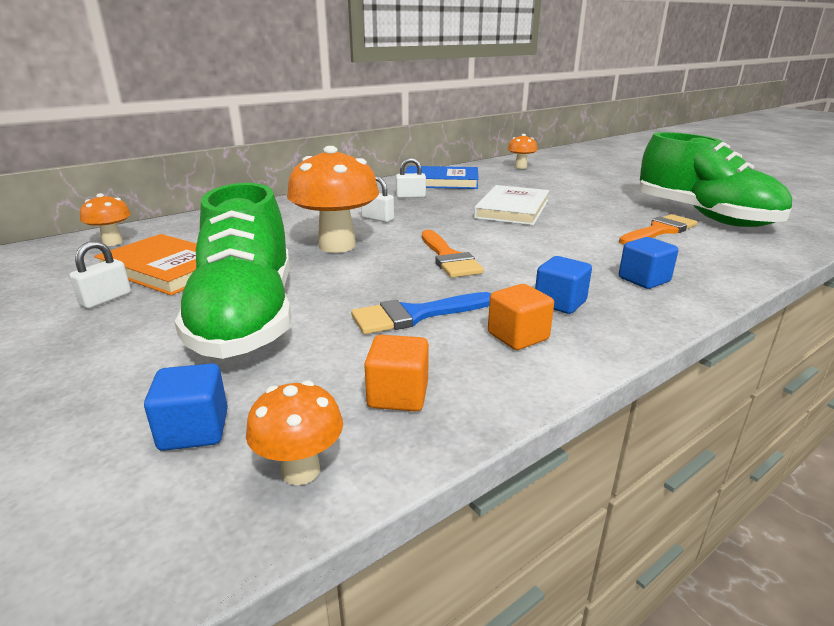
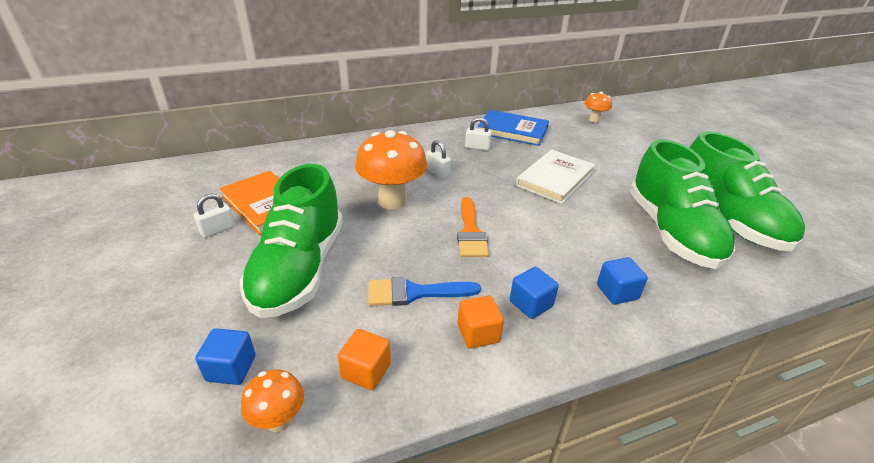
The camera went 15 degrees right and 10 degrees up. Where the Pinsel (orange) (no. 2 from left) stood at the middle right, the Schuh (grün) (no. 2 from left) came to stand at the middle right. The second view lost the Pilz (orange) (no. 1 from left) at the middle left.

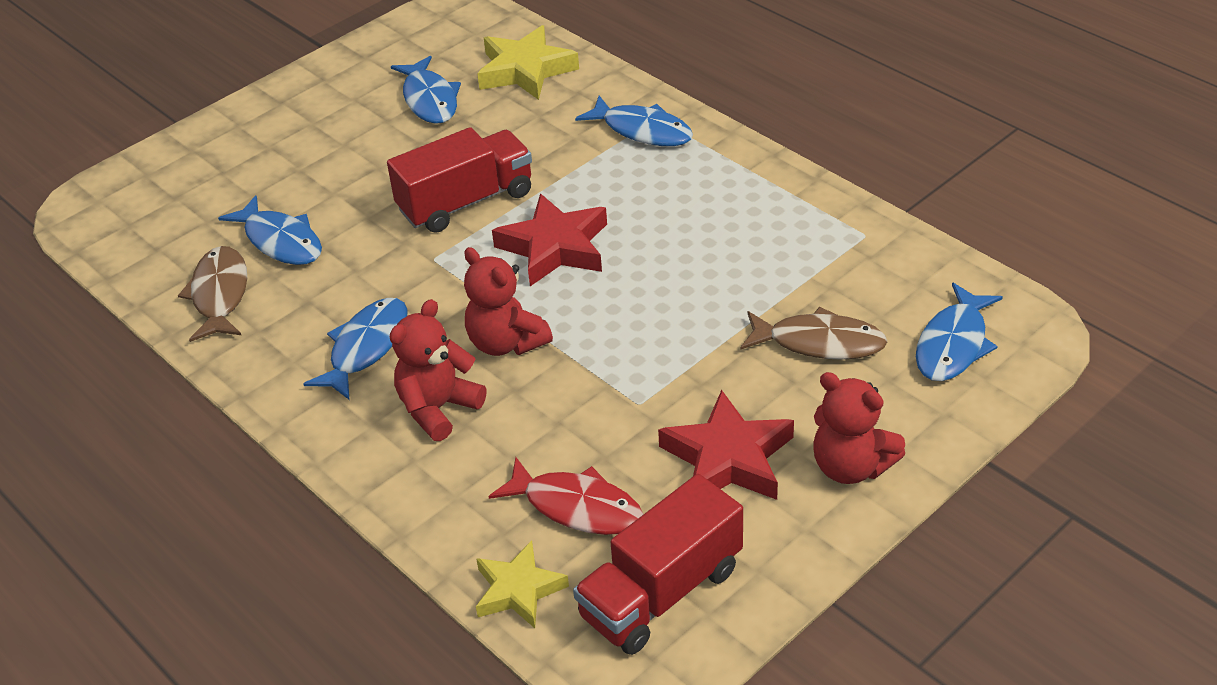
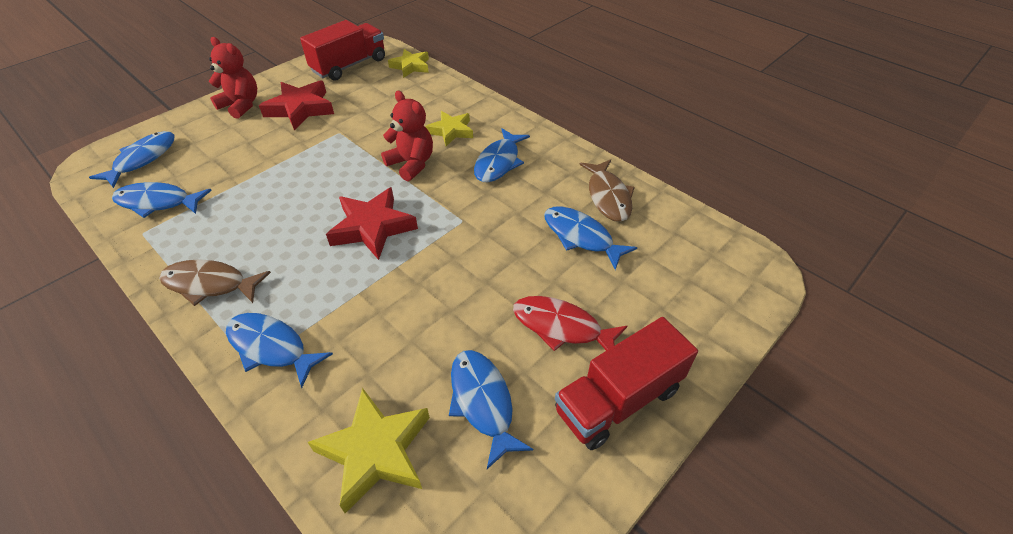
The camera went 175 degrees right and 5 degrees up. The second view gained the Fisch (blau) (no. 2 from left) at the middle left. The Fisch (braun) (no. 2 from left in the first image) ended up elsewhere, having gone from the middle right to the middle left. Where the Teddybär (rot) (no. 1 from left) stood at the centre, the Stern (gelb) (no. 3 from left) came to stand at the top centre. The Fisch (rot) ended up elsewhere, having gone from the bottom centre to the centre. The Lastwagen (rot) (no. 1 from left in the first image) ended up elsewhere, having gone from the top centre to the bottom centre.

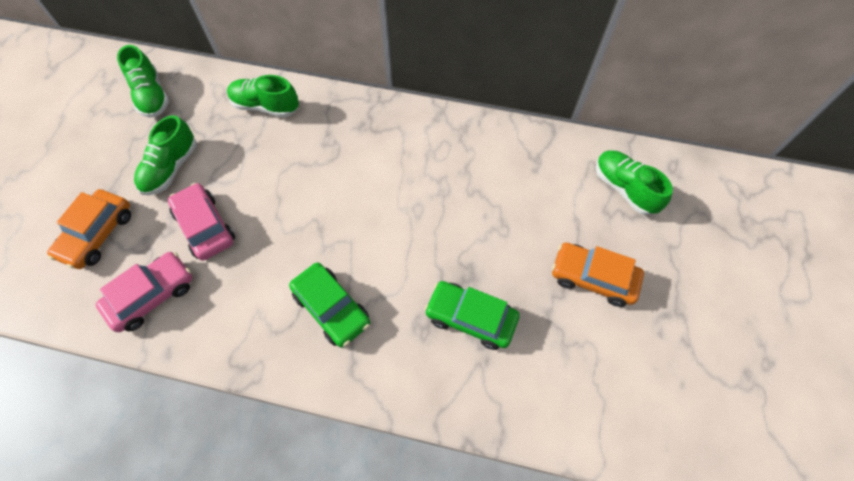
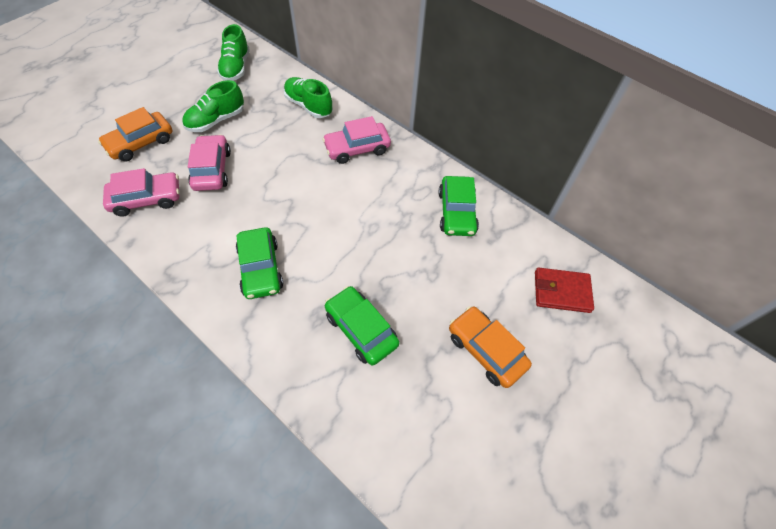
The camera went 25 degrees right and 5 degrees down. The second view gained the Auto (rosa) (no. 3 from left) at the top centre. The second view gained the Auto (grün) (no. 3 from left) at the centre. Where the Schuh (grün) (no. 4 from left) stood at the middle right, the Geldbörse (rot) came to stand at the middle right.

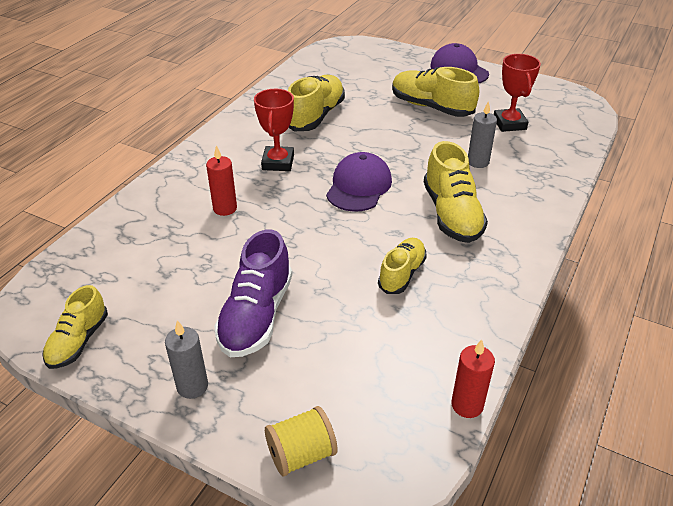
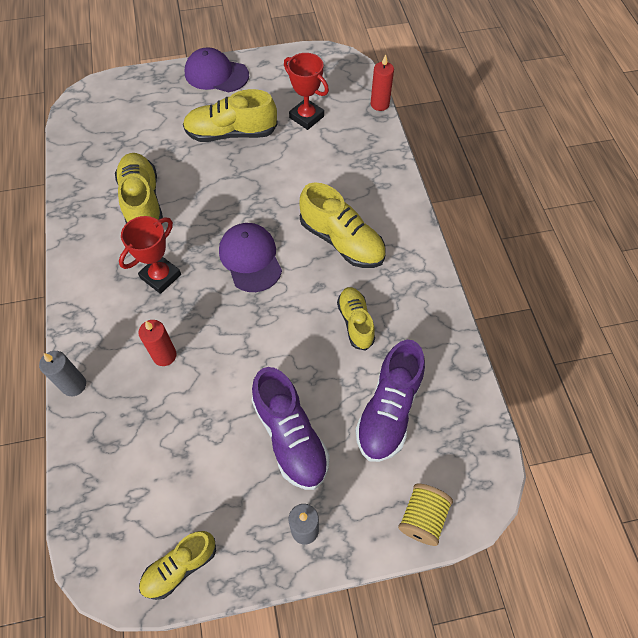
The camera went 40 degrees left and 20 degrees up. The Kerze (grau) (no. 2 from left in the first image) ended up elsewhere, having gone from the top right to the middle left. The Pokal (rot) (no. 1 from left) at the top centre ended up facing another way, 75 degrees clockwise from before. The Schuh (gelb) (no. 1 from left in the first image) at the middle left ended up facing another way, 75 degrees clockwise from before. The second view gained the Schuh (lila) (no. 2 from left) at the centre. The Kerze (rot) (no. 2 from left) ended up elsewhere, having gone from the bottom right to the top centre.

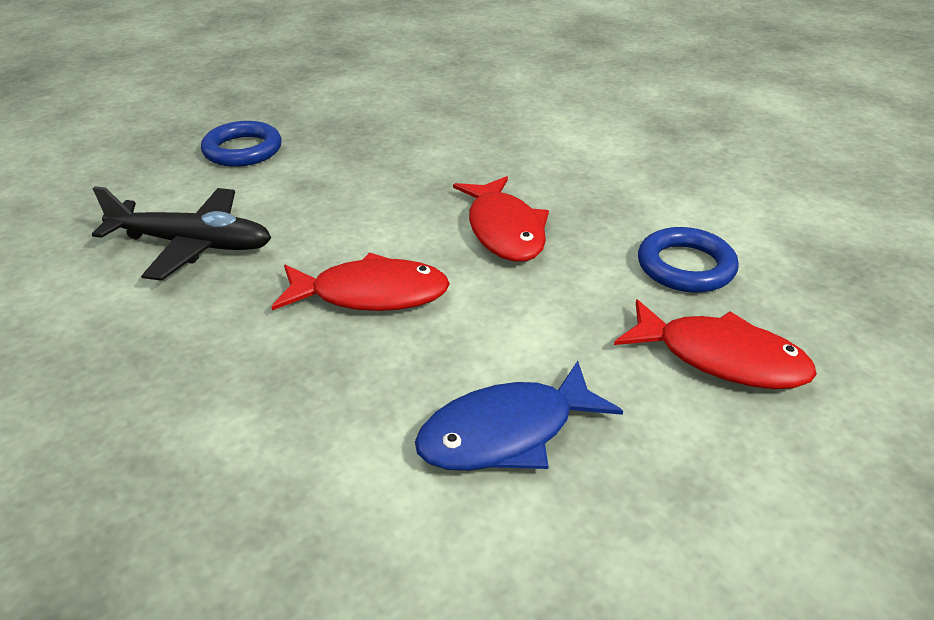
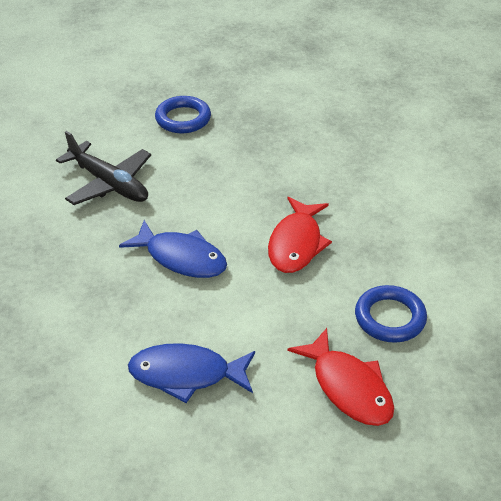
The camera went 30 degrees right and 5 degrees up. What was the Fisch (rot) (no. 1 from left) at the centre turned into the Fisch (blau) (no. 1 from left) at the centre.

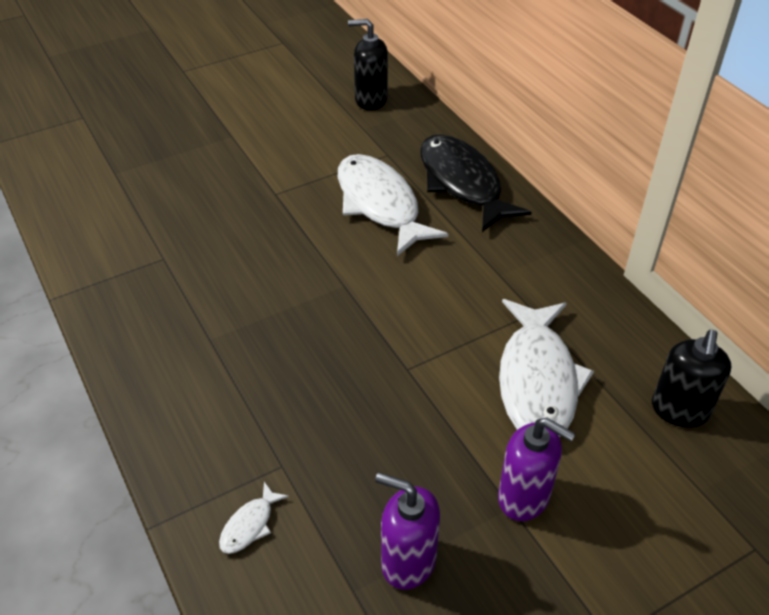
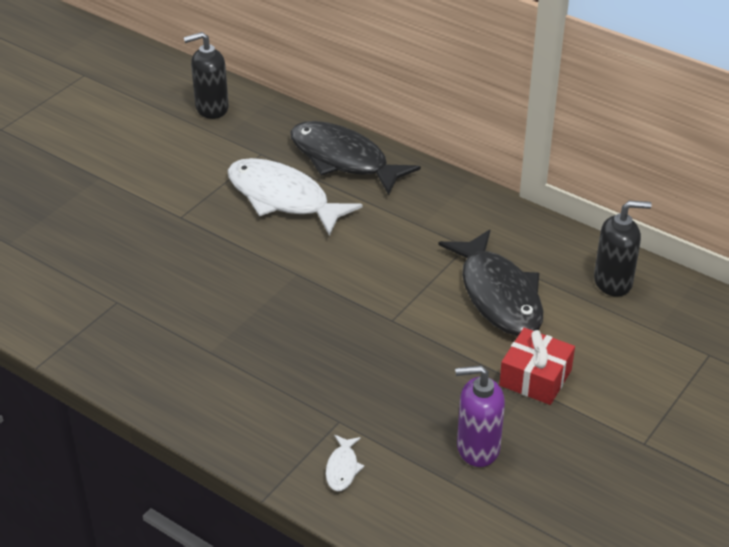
The camera went 25 degrees left and 5 degrees down. What was the Fisch (weiß) (no. 3 from left) at the middle right turned into the Fisch (schwarz) (no. 2 from left) at the middle right. Where the Seifenspender (lila) (no. 2 from left) stood at the bottom right, the Geschenk (rot) came to stand at the bottom right. The Seifenspender (schwarz) (no. 2 from left) at the middle right ended up facing another way, 90 degrees counterclockwise from before.

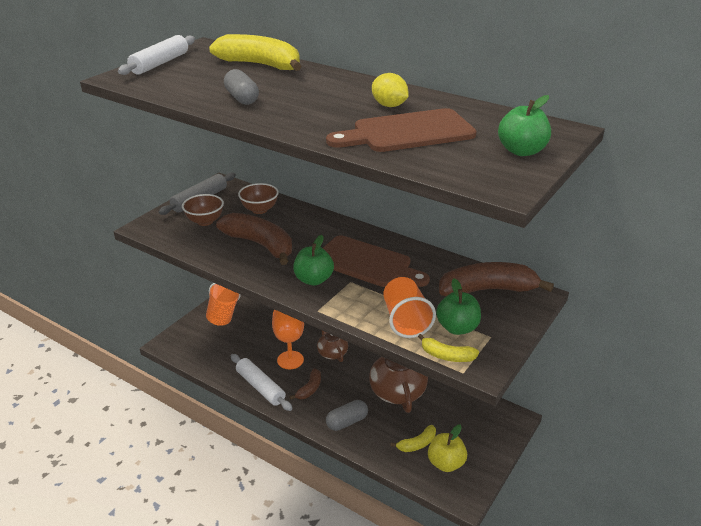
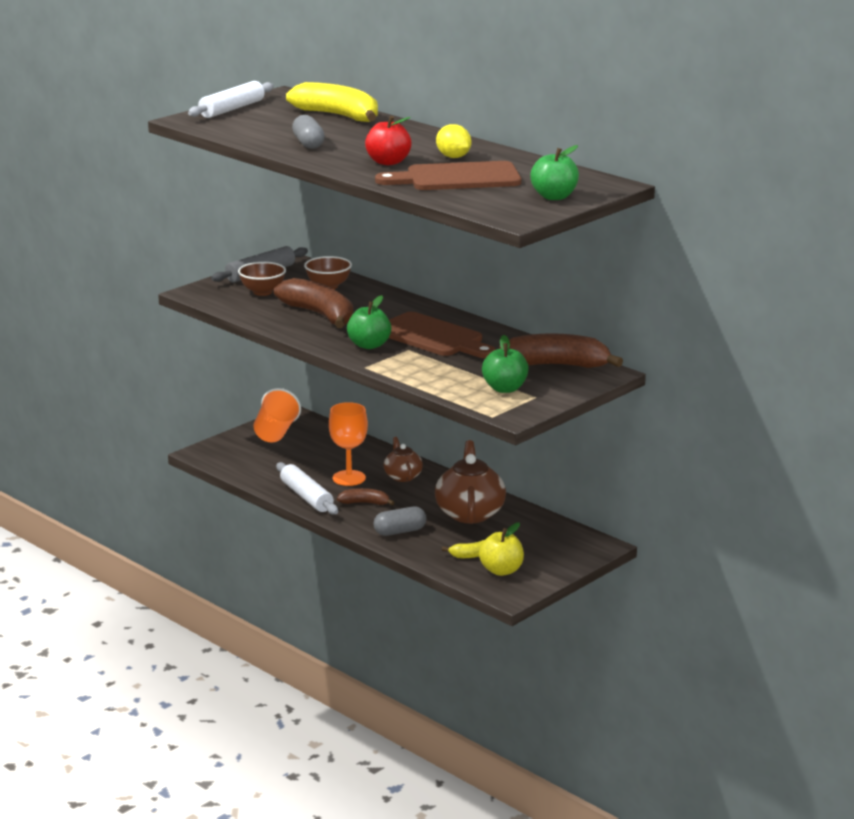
The camera went 10 degrees right and 10 degrees down. The Banane (braun) (no. 2 from left) at the bottom centre ended up facing another way, 120 degrees counterclockwise from before. The second view gained the Apfel (rot) at the top centre. The second view lost the Becher (orange) (no. 2 from left) at the centre. The second view lost the Banane (gelb) (no. 3 from left) at the centre.

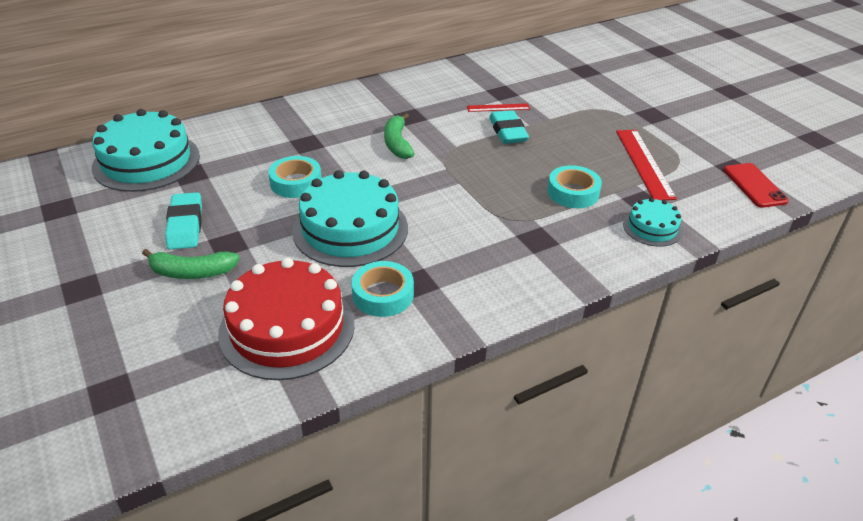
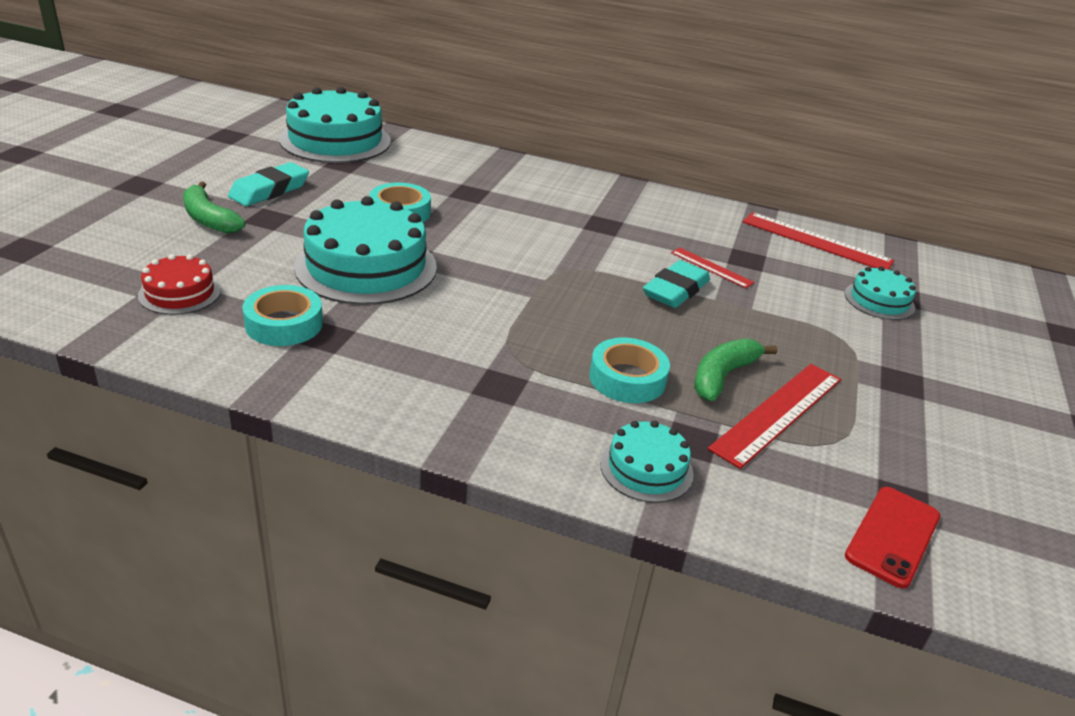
The camera went 45 degrees right and 5 degrees down. The size of the Kuchen (rot) at the middle left changed by a factor of 0.51. The Banane (grün) (no. 2 from left) ended up elsewhere, having gone from the top centre to the middle right. The second view gained the Lineal (rot) (no. 3 from left) at the middle right. The second view gained the Kuchen (türkis) (no. 4 from left) at the middle right.

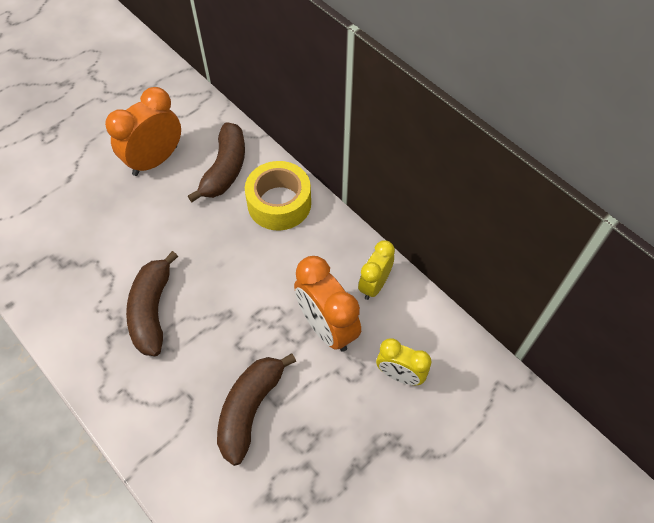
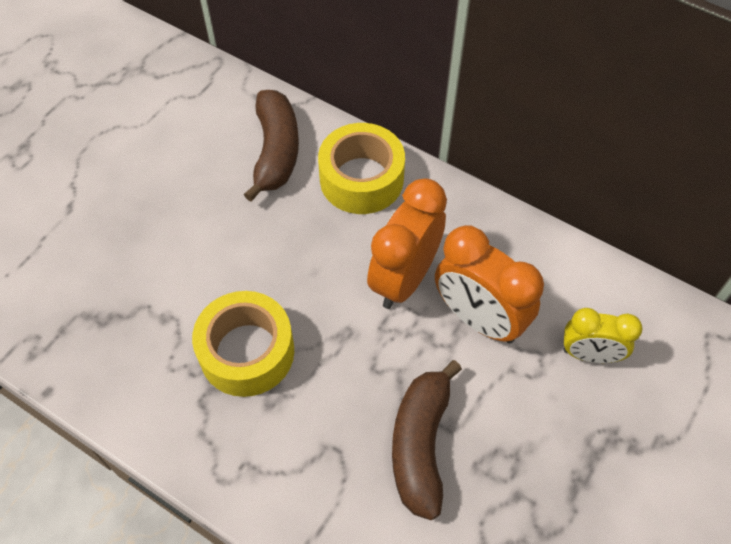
The camera went 15 degrees left and 0 degrees up. Where the Banane (braun) (no. 1 from left) stood at the middle left, the Klebeband (gelb) (no. 1 from left) came to stand at the middle left. The Wecker (orange) (no. 1 from left) ended up elsewhere, having gone from the top left to the centre. The second view lost the Wecker (gelb) (no. 1 from left) at the centre.

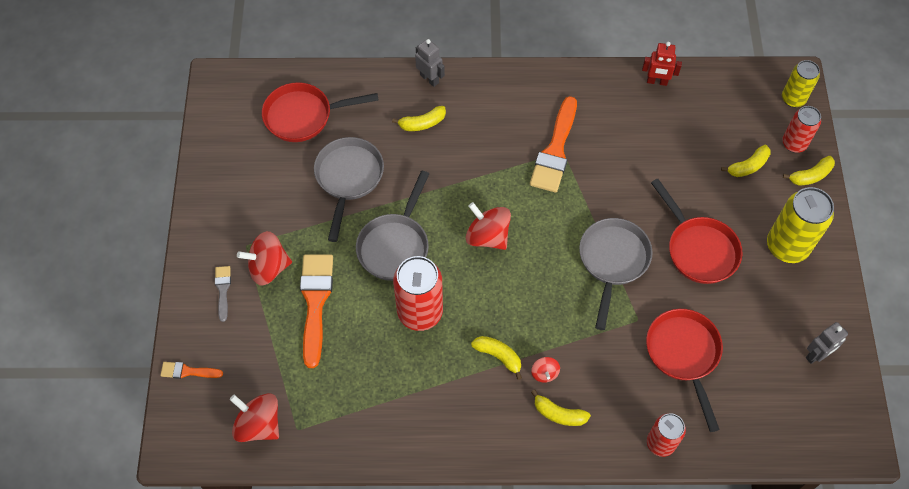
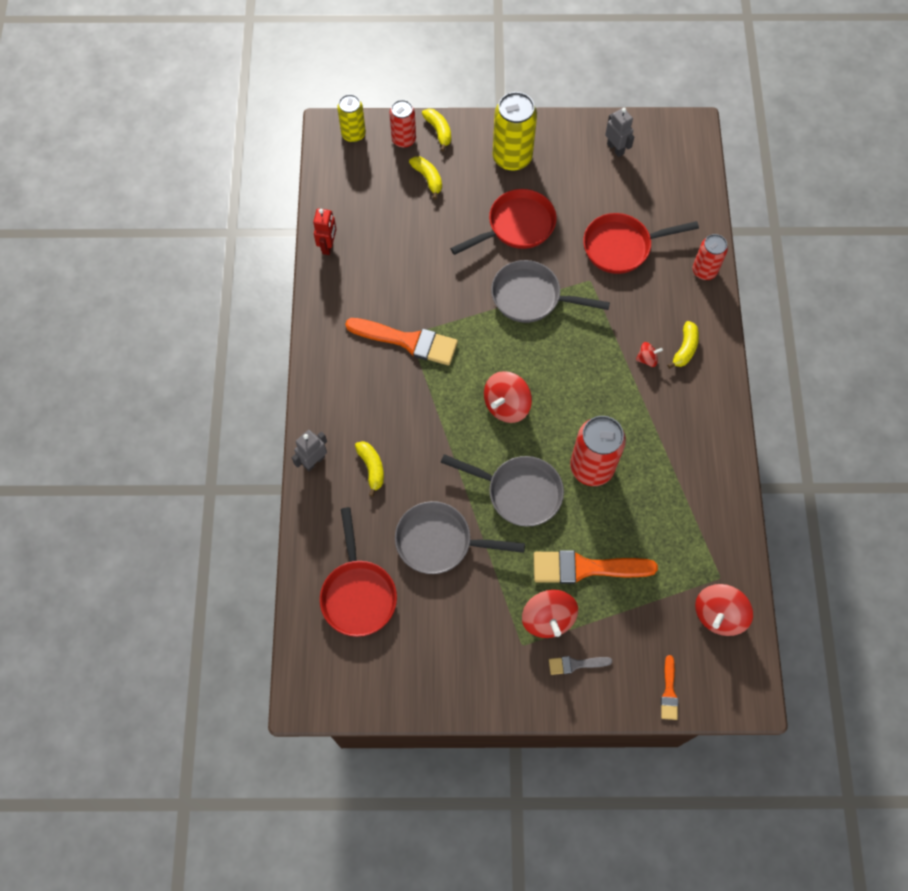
The camera went 90 degrees left and 5 degrees up. The second view lost the Banane (gelb) (no. 2 from left) at the bottom centre.

